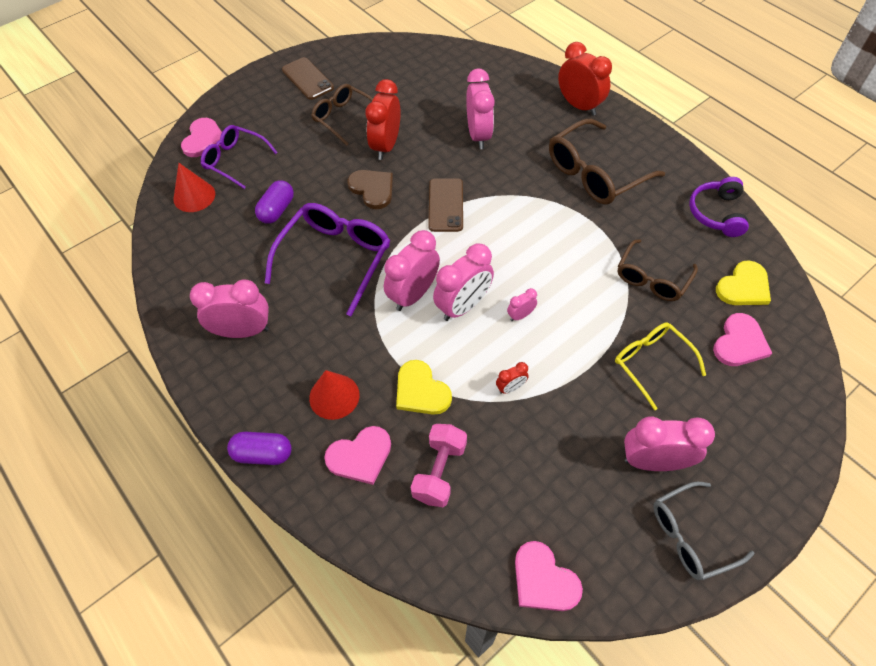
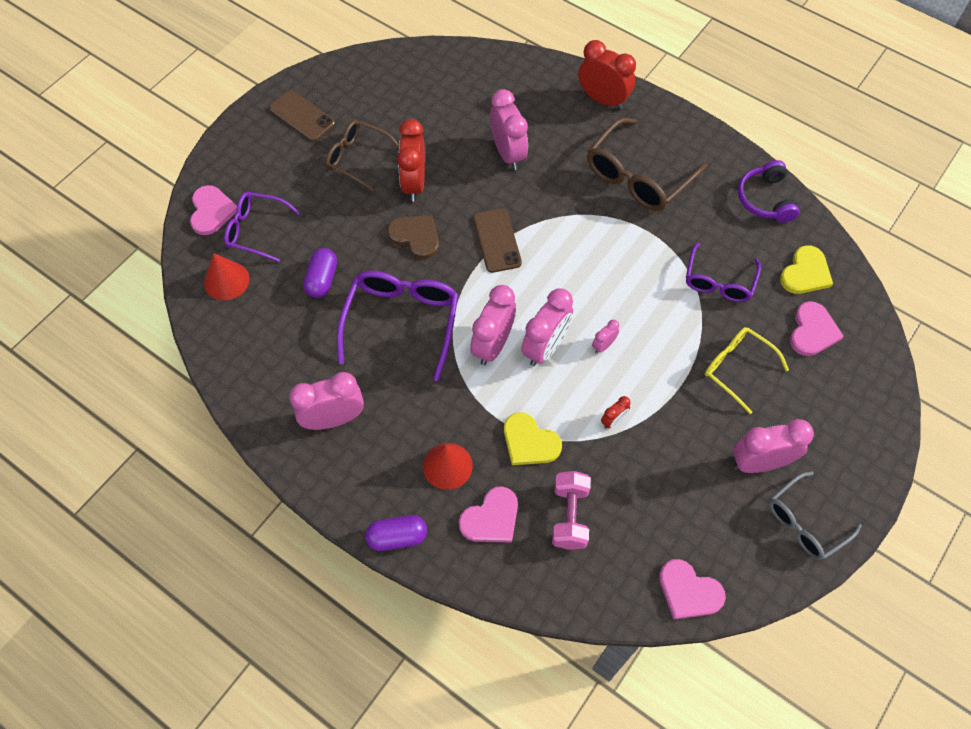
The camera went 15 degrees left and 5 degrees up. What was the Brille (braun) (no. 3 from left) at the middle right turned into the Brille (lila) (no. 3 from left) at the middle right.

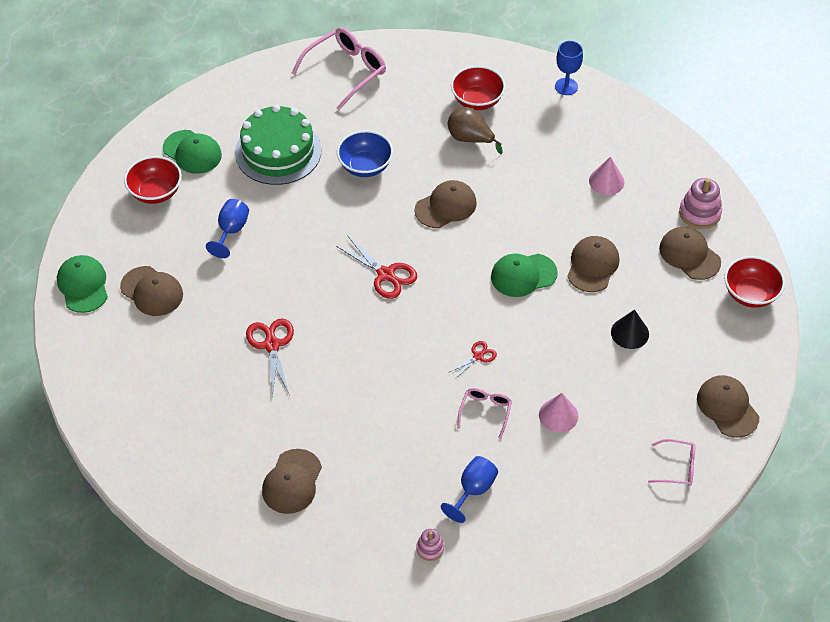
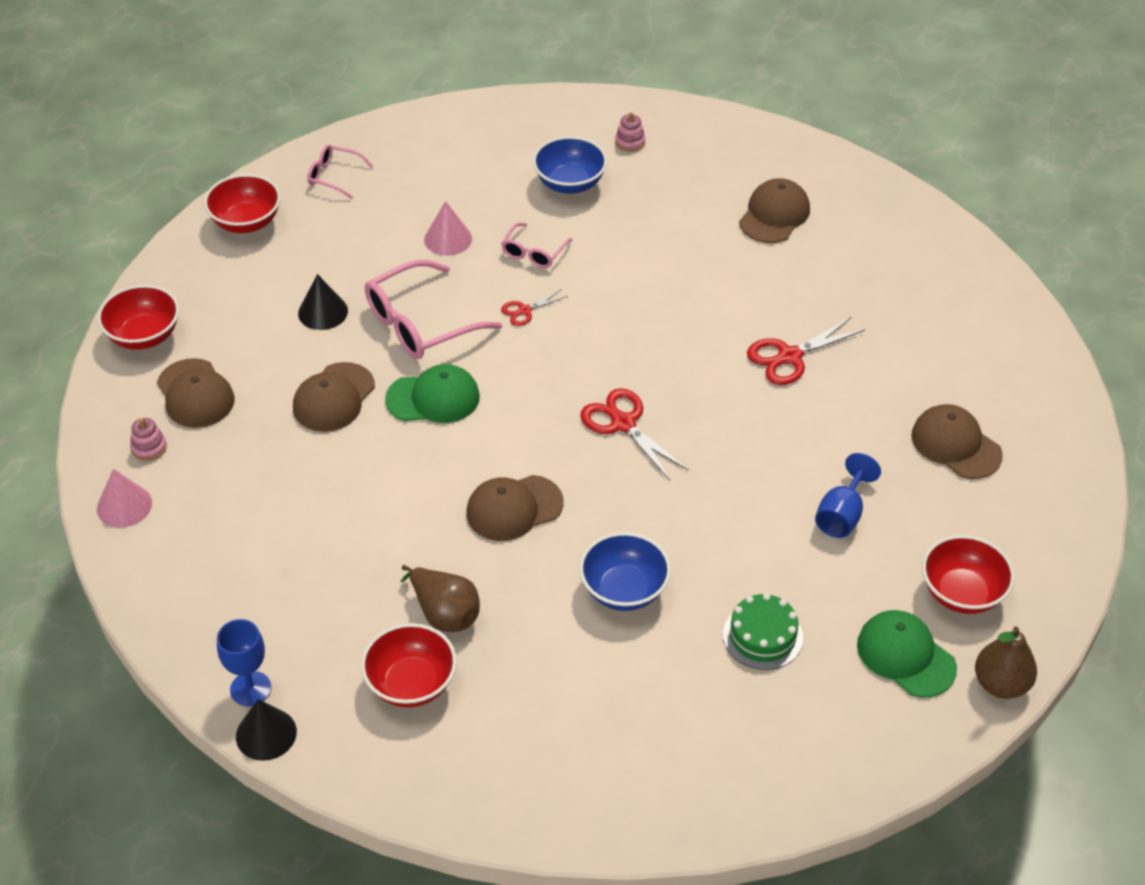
The camera went 170 degrees left and 5 degrees down. The Kegel (rosa) (no. 2 from left in the first image) ended up elsewhere, having gone from the top right to the middle left. The size of the Stapelspielzeug (rosa) (no. 2 from left in the first image) at the top right changed by a factor of 0.57. Where the Kappe (braun) (no. 6 from left) stood at the middle right, the Schüssel (rot) (no. 2 from left) came to stand at the top left. The second view gained the Kegel (schwarz) (no. 1 from left) at the bottom left. The Brille (rosa) (no. 1 from left in the first image) ended up elsewhere, having gone from the top centre to the centre. Where the Kelch (blau) (no. 2 from left) stood at the bottom centre, the Schüssel (blau) (no. 1 from left) came to stand at the top centre. The size of the Kuchen (grün) at the top centre changed by a factor of 0.56. The Schere (rot) (no. 1 from left in the first image) at the middle left ended up facing another way, 60 degrees clockwise from before. The second view gained the Birne (braun) (no. 2 from left) at the bottom right. The second view lost the Kappe (grün) (no. 1 from left) at the middle left.

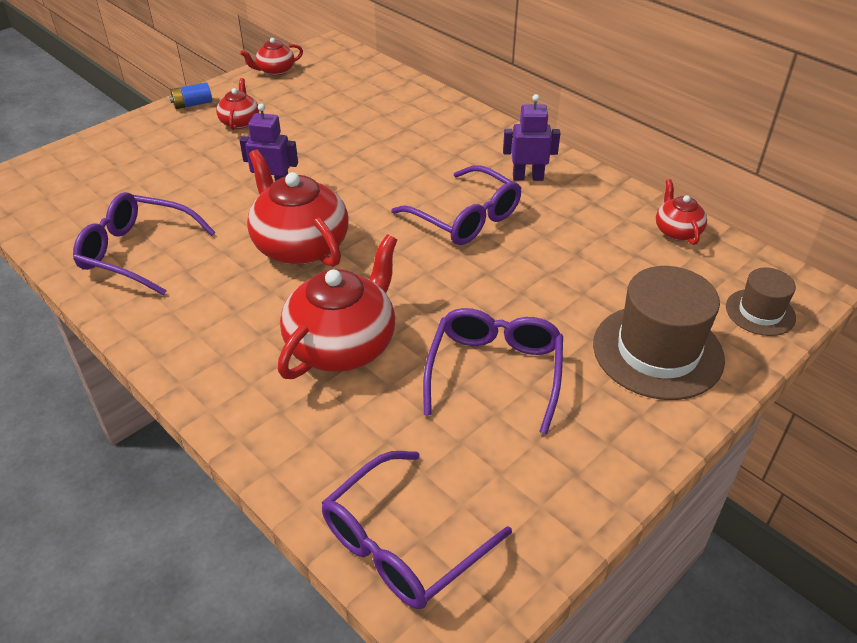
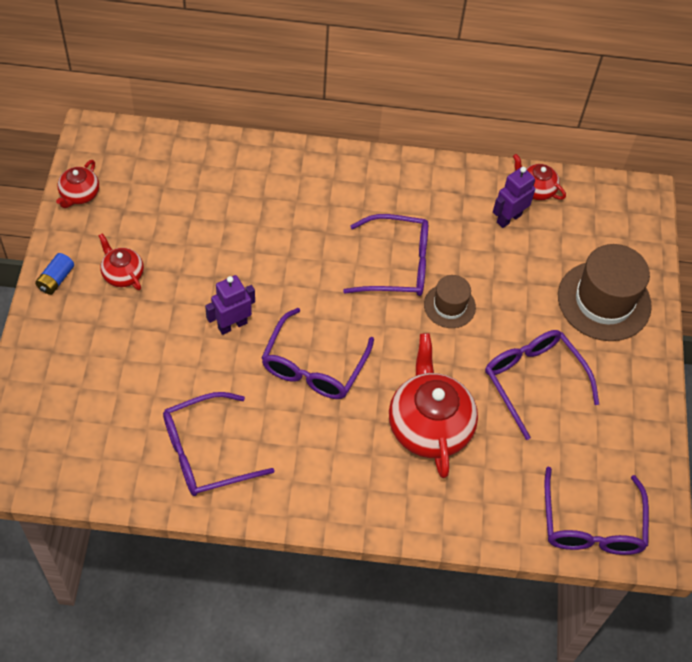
The camera went 45 degrees left and 15 degrees up. Where the Teekanne (rot) (no. 3 from left) stood at the top centre, the Brille (lila) (no. 2 from left) came to stand at the centre. The Hut (braun) (no. 2 from left in the first image) ended up elsewhere, having gone from the middle right to the centre. The Roboter (lila) (no. 2 from left) ended up elsewhere, having gone from the top centre to the top right.

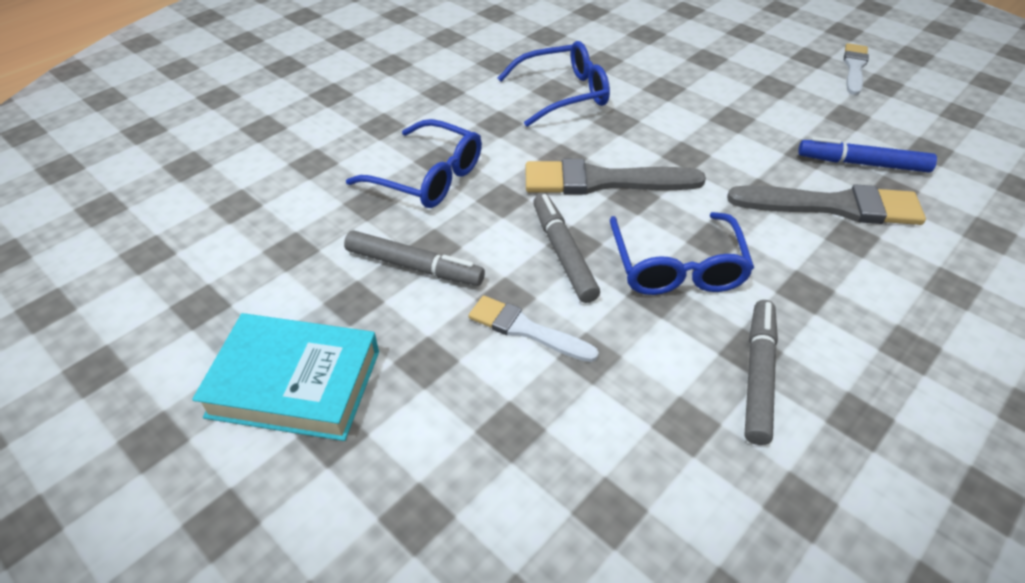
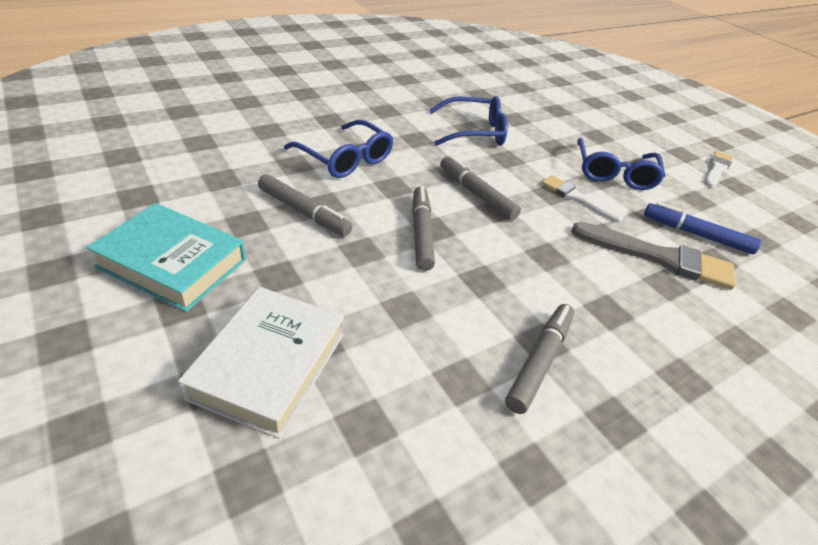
The camera went 10 degrees right and 5 degrees down. The second view gained the Buch (weiß) at the middle left. Where the Pinsel (grau) (no. 1 from left) stood at the top centre, the Filzstift (grau) (no. 3 from left) came to stand at the centre. The Pinsel (weiß) (no. 1 from left) ended up elsewhere, having gone from the centre to the middle right. The Brille (blau) (no. 3 from left) ended up elsewhere, having gone from the centre to the top right.

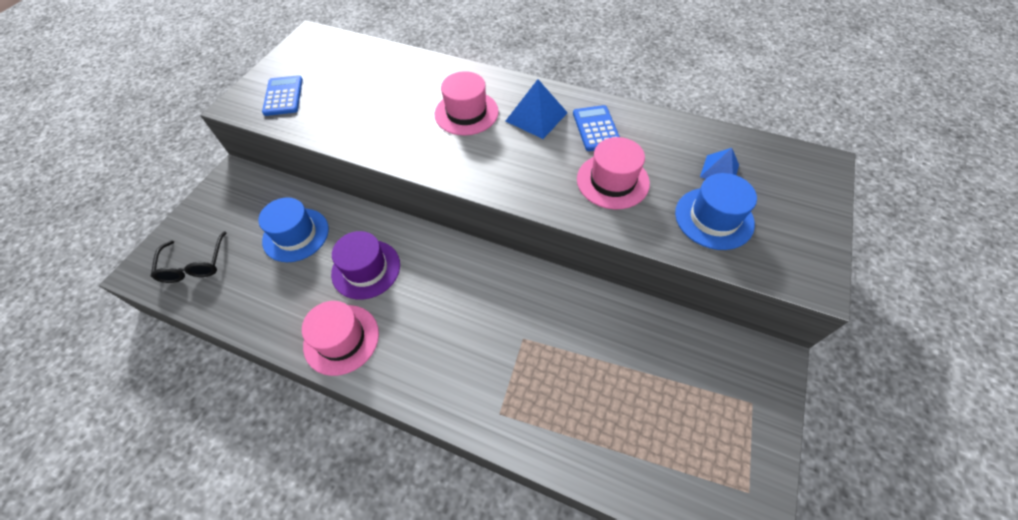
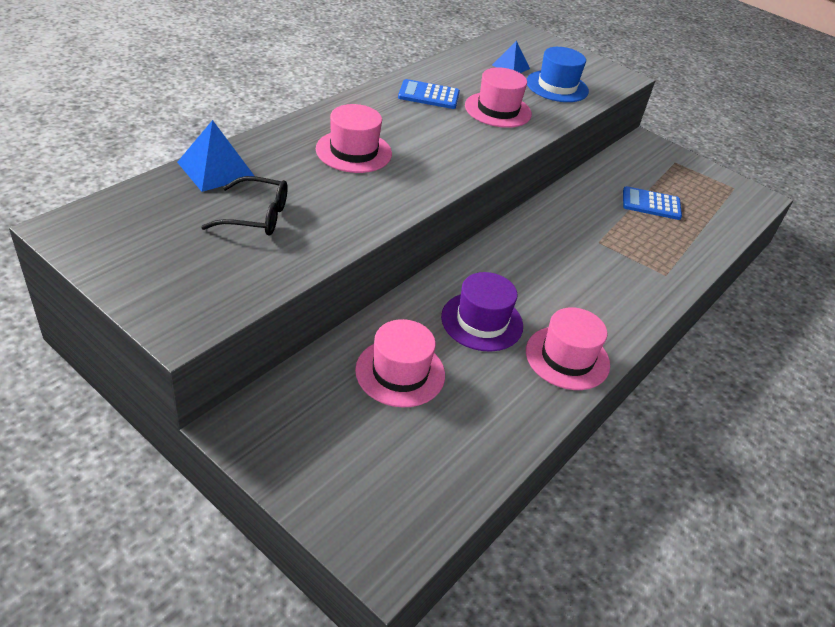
The camera went 80 degrees left and 15 degrees down. The Pyramide (blau) (no. 1 from left) ended up elsewhere, having gone from the top centre to the top left. The Brille (schwarz) ended up elsewhere, having gone from the middle left to the top left. What was the Hut (blau) (no. 1 from left) at the middle left turned into the Hut (rosa) (no. 2 from left) at the centre. The Taschenrechner (blau) (no. 1 from left in the first image) ended up elsewhere, having gone from the top left to the top right.

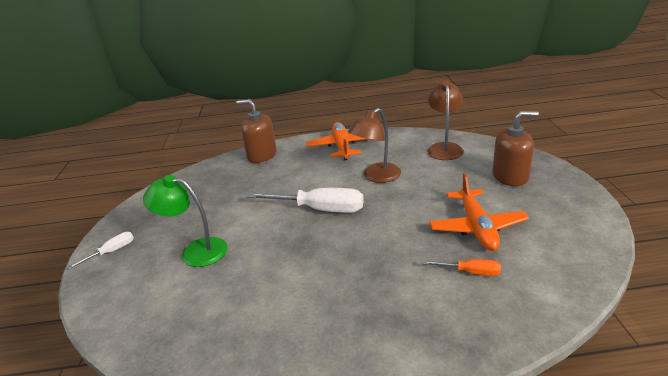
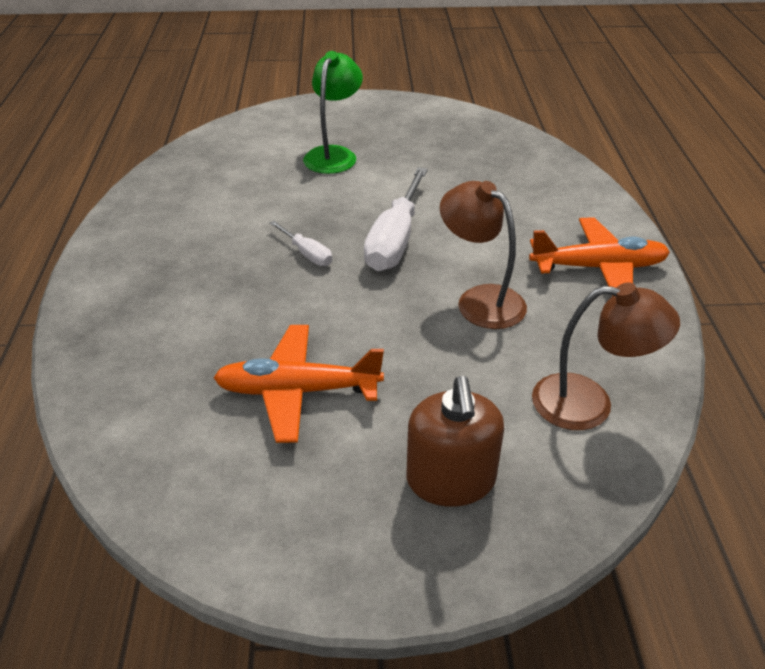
The camera went 90 degrees right and 10 degrees up. The Schraubenzieher (weiß) (no. 1 from left) ended up elsewhere, having gone from the middle left to the centre. The second view lost the Seifenspender (braun) (no. 1 from left) at the centre. The second view lost the Schraubenzieher (orange) at the bottom right.

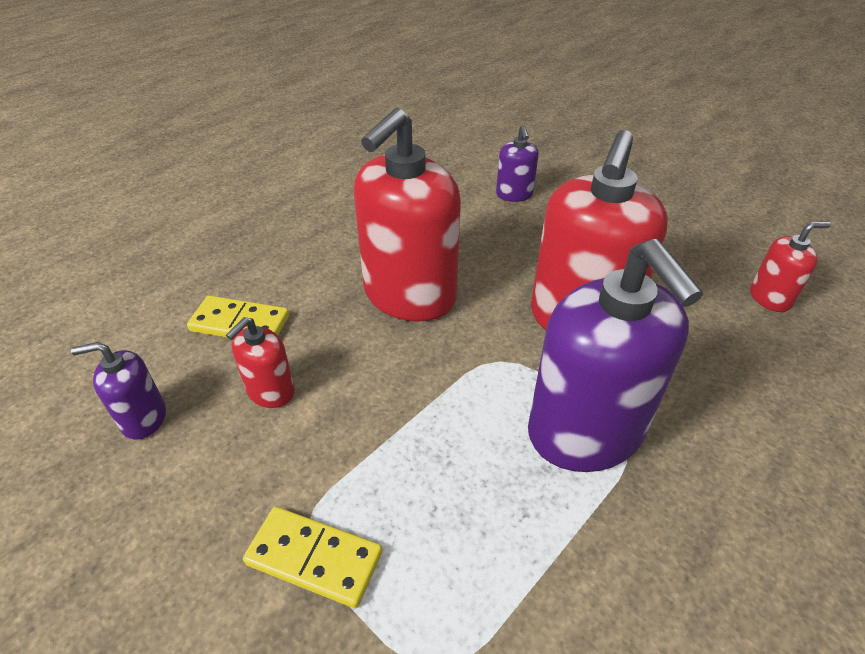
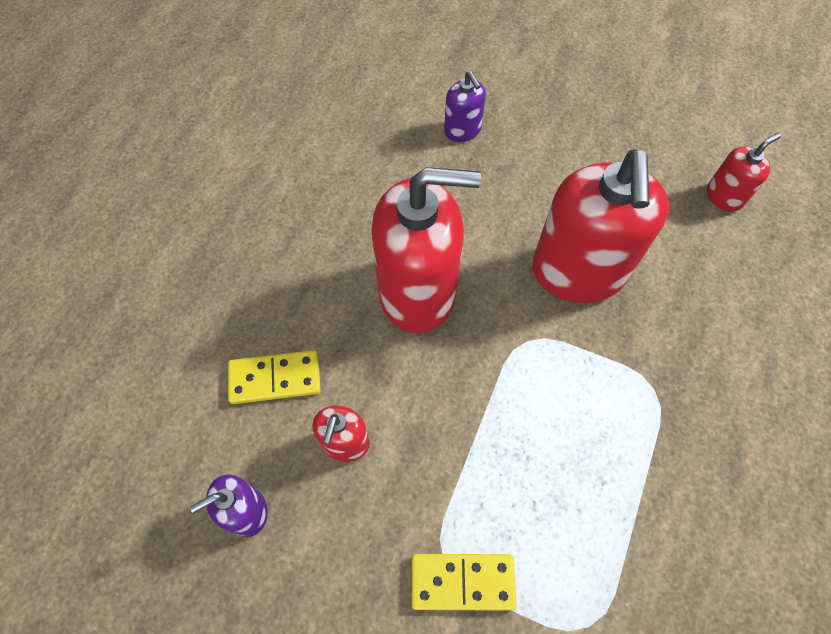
The camera went 20 degrees left and 20 degrees up. The Seifenspender (rot) (no. 2 from left) at the top centre ended up facing another way, 105 degrees counterclockwise from before. The second view lost the Seifenspender (lila) (no. 3 from left) at the middle right.

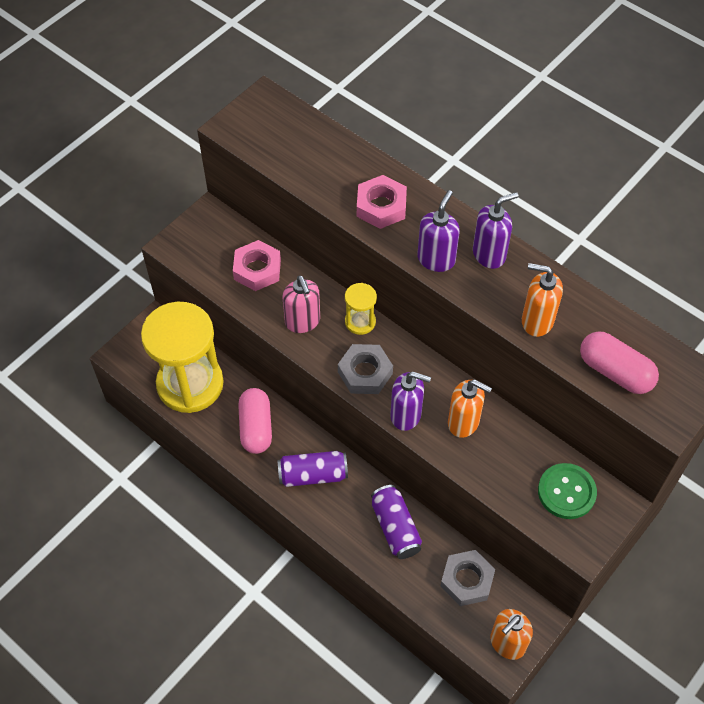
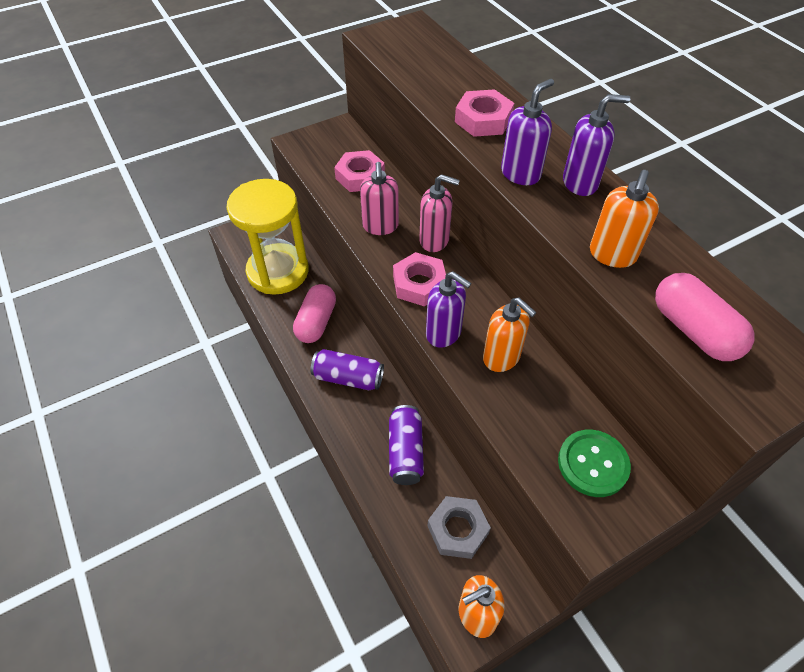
The camera went 20 degrees right and 5 degrees down. What was the Sechskantmutter (grau) (no. 1 from left) at the centre turned into the Sechskantmutter (rosa) (no. 2 from left) at the centre. Where the Sanduhr (gelb) (no. 2 from left) stood at the centre, the Seifenspender (rosa) (no. 2 from left) came to stand at the top centre. The Seifenspender (orange) (no. 3 from left) at the middle right ended up facing another way, 105 degrees counterclockwise from before.

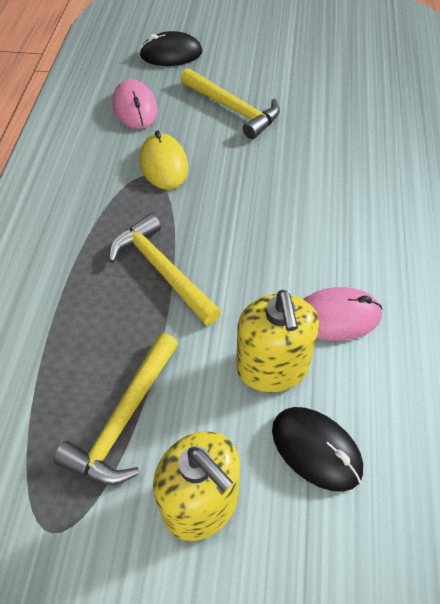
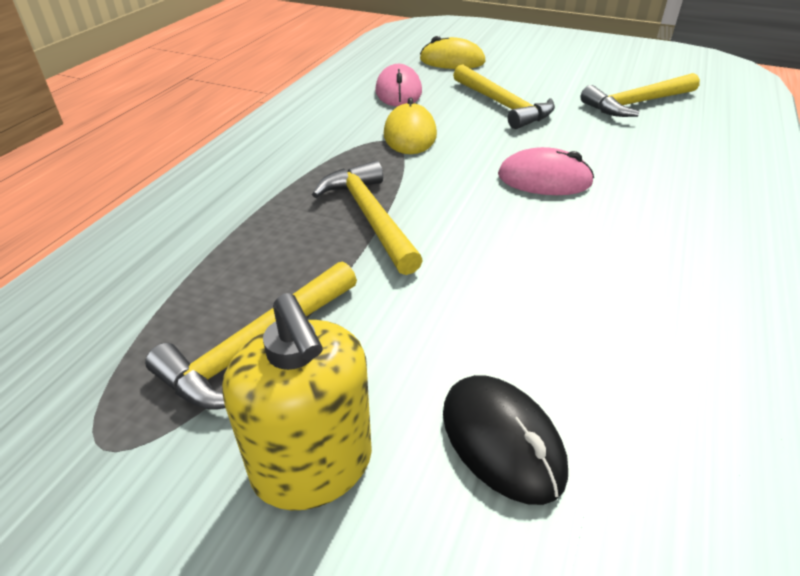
The camera went 15 degrees right and 15 degrees down. What was the Computermaus (schwarz) (no. 1 from left) at the top centre turned into the Computermaus (gelb) (no. 2 from left) at the top centre. The Computermaus (rosa) (no. 2 from left) ended up elsewhere, having gone from the middle right to the top right. The second view gained the Hammer (gelb) (no. 4 from left) at the top right. The second view lost the Seifenspender (gelb) (no. 2 from left) at the centre.

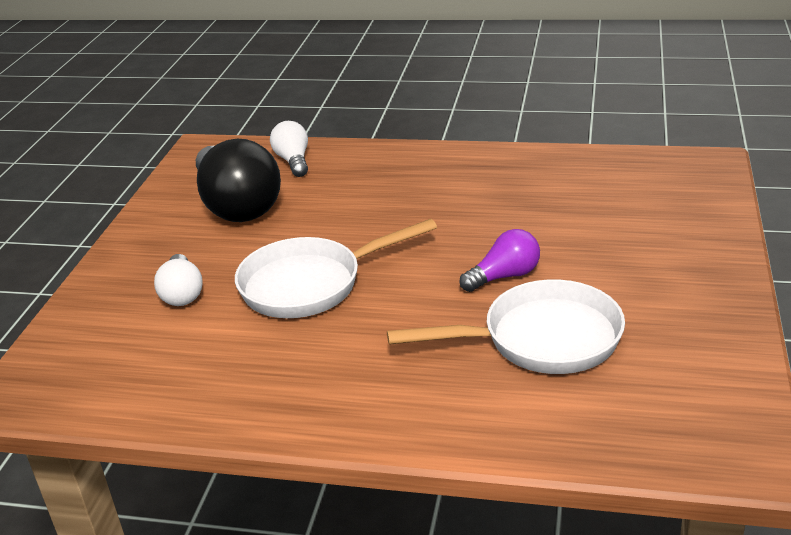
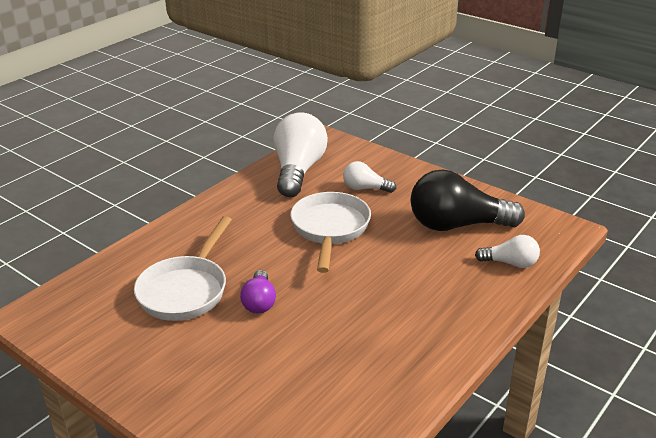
The camera went 115 degrees right and 0 degrees up. The second view gained the Glühbirne (weiß) (no. 1 from left) at the centre.

